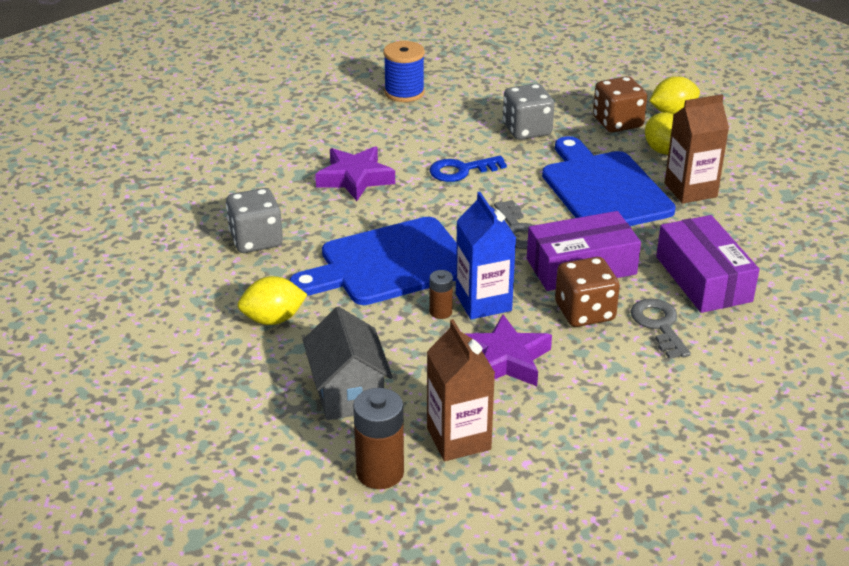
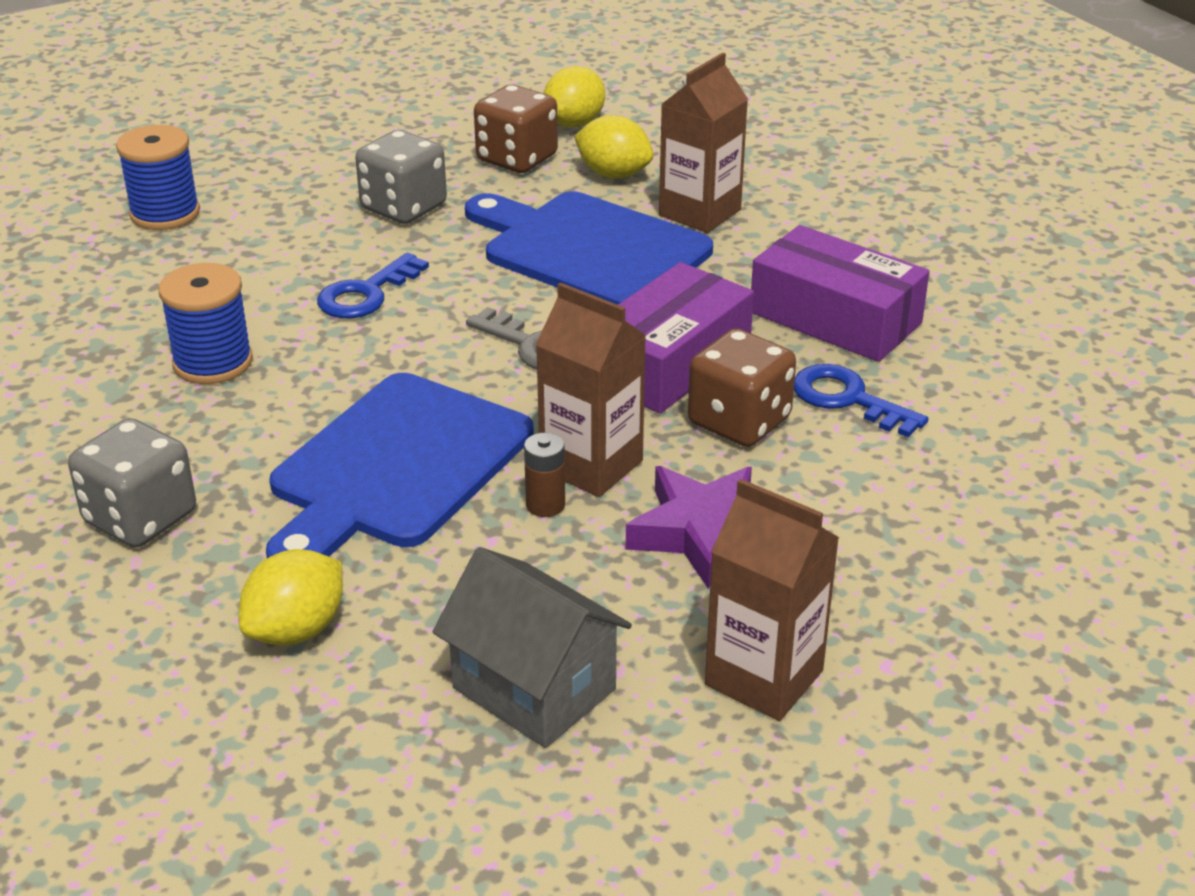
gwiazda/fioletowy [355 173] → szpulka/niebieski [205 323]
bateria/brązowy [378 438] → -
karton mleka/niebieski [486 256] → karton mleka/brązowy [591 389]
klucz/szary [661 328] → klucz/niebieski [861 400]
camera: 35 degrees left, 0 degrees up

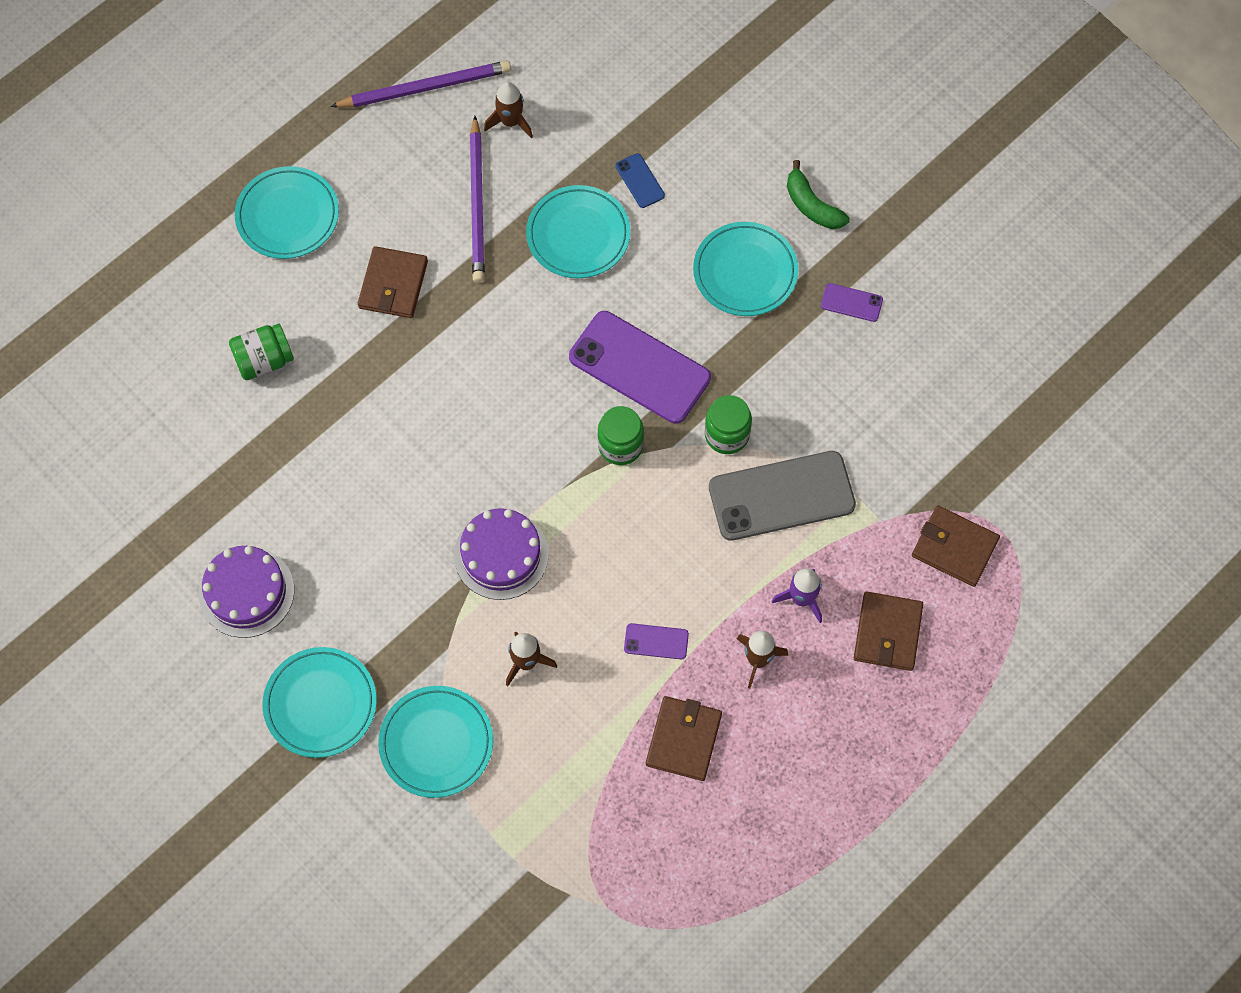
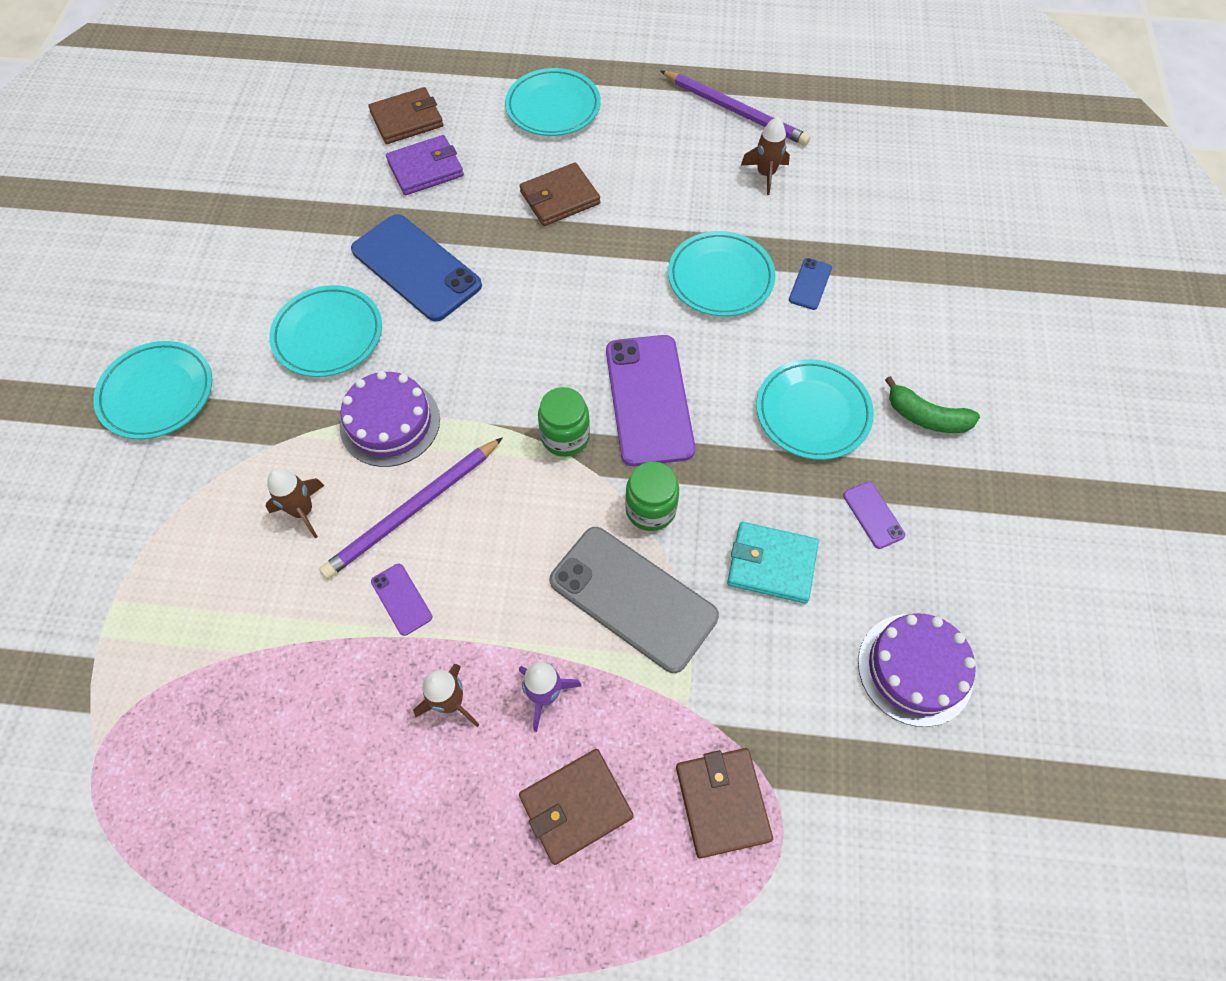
tort/fioletowy [246 592] → tort/fioletowy [917 670], move
słoik/zielony [261 352] → portfel/fioletowy [425 165]
talerz/turkusowy [435 742] → talerz/turkusowy [325 331], move
ołówek/fioletowy [477 199] → ołówek/fioletowy [411 508], move
portfel/brązowy [684 738] → portfel/brązowy [405 115], move
banan/zielony [818 194] → banan/zielony [932 404], 75 degrees counterclockwise
- → telefon/niebieski [416 268]
- → portfel/turkusowy [773 562]
camera: 50 degrees right, 5 degrees down

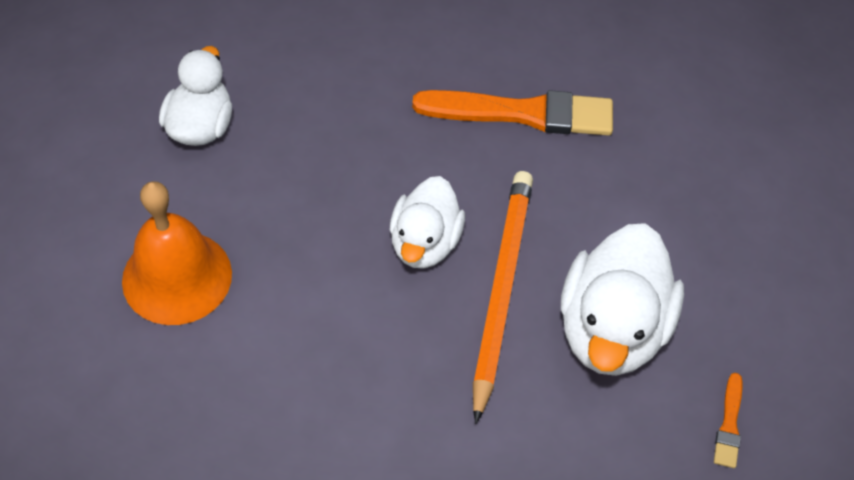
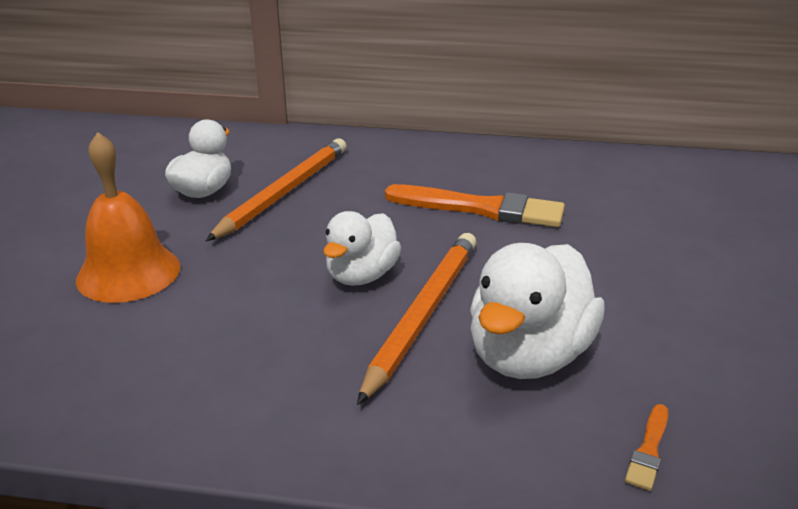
- → ołówek/pomarańczowy [276 189]
camera: 15 degrees right, 25 degrees down

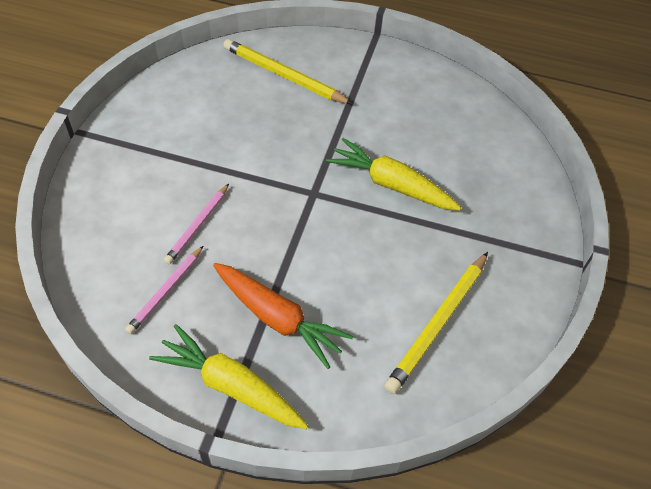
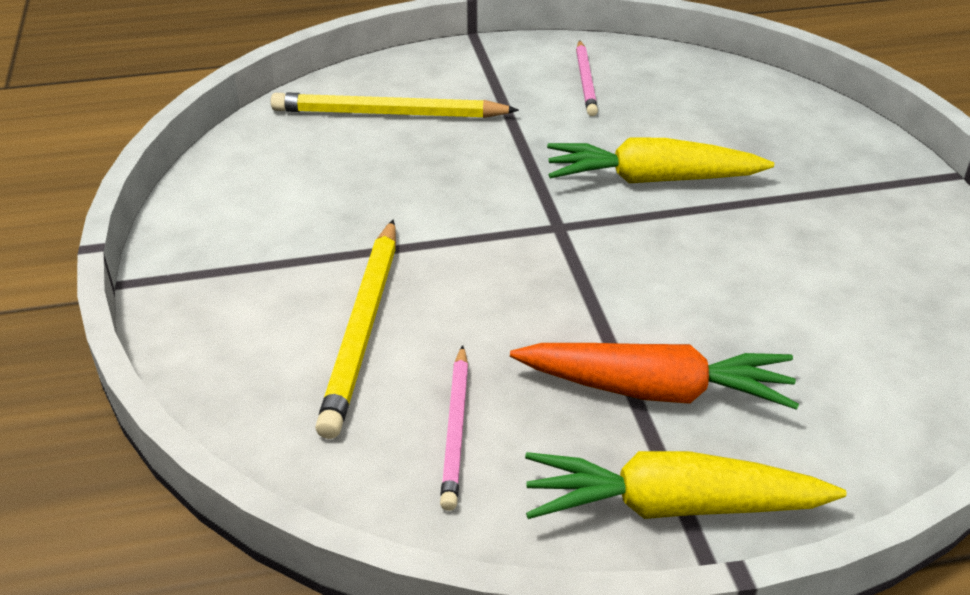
ołówek/różowy [196 224] → ołówek/różowy [587 78], move
ołówek/żółty [436 323] → ołówek/żółty [355 329], move
camera: 25 degrees left, 15 degrees down

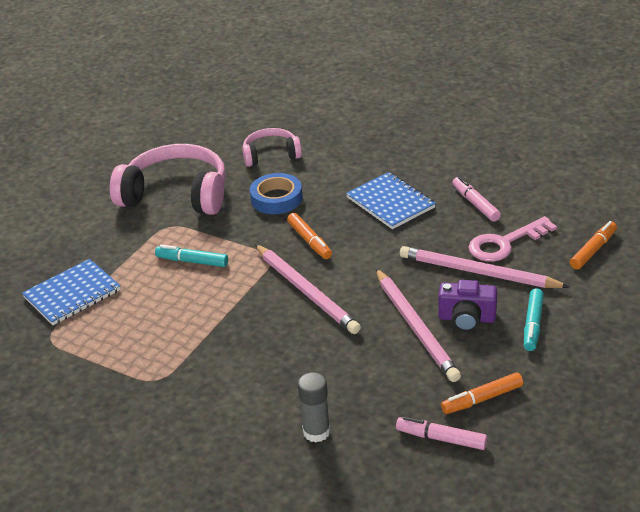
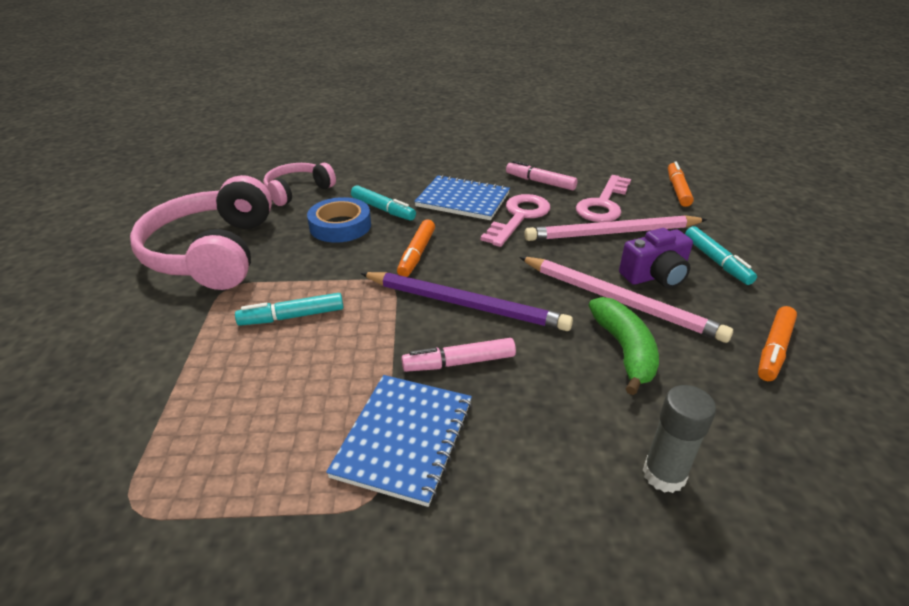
zeszyt/niebieski [71 292] → zeszyt/niebieski [399 441], move
słuchawki/różowy [168 179] → słuchawki/różowy [201 232], 75 degrees counterclockwise
ołówek/różowy [308 289] → ołówek/fioletowy [466 301]
flamaster/pomarańczowy [309 236] → flamaster/pomarańczowy [416 248], 75 degrees clockwise
flamaster/różowy [441 433] → flamaster/różowy [458 355], move
- → flamaster/turkusowy [383 203]
- → klucz/różowy [515 220]
- → banan/zielony [624 346]
camera: 35 degrees left, 0 degrees up

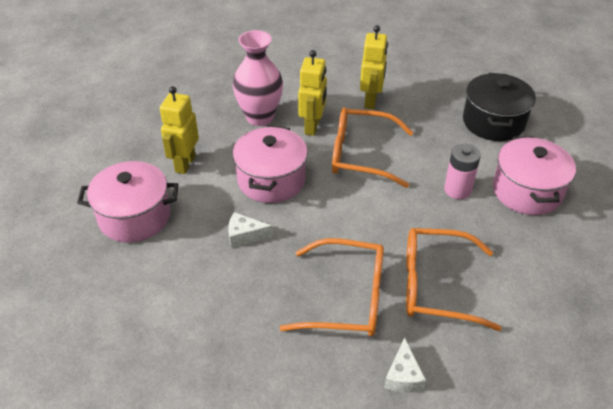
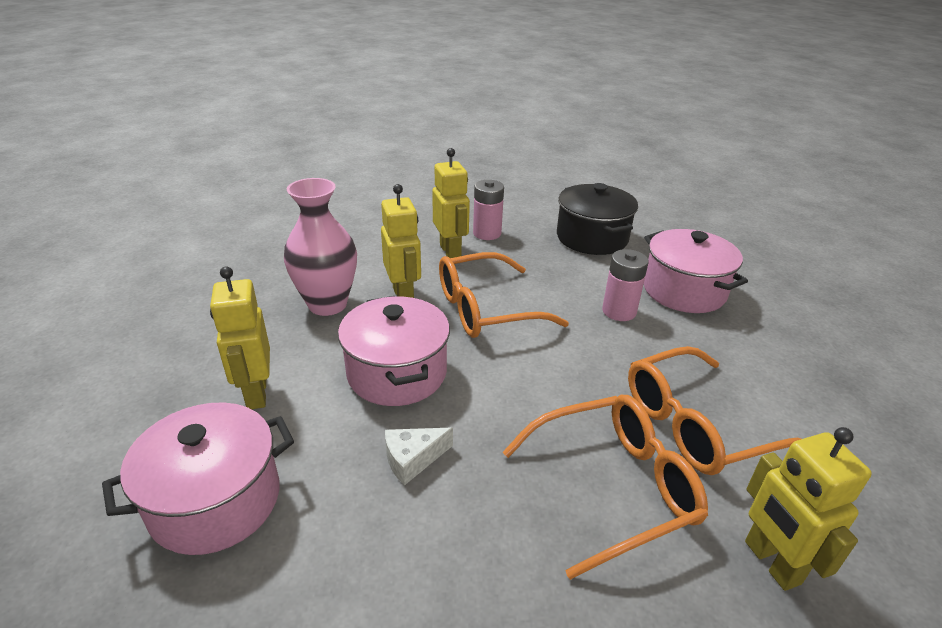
ser/biały [405 365] → robot/żółty [808 509]
- → bateria/różowy [488 210]
camera: 30 degrees left, 10 degrees down

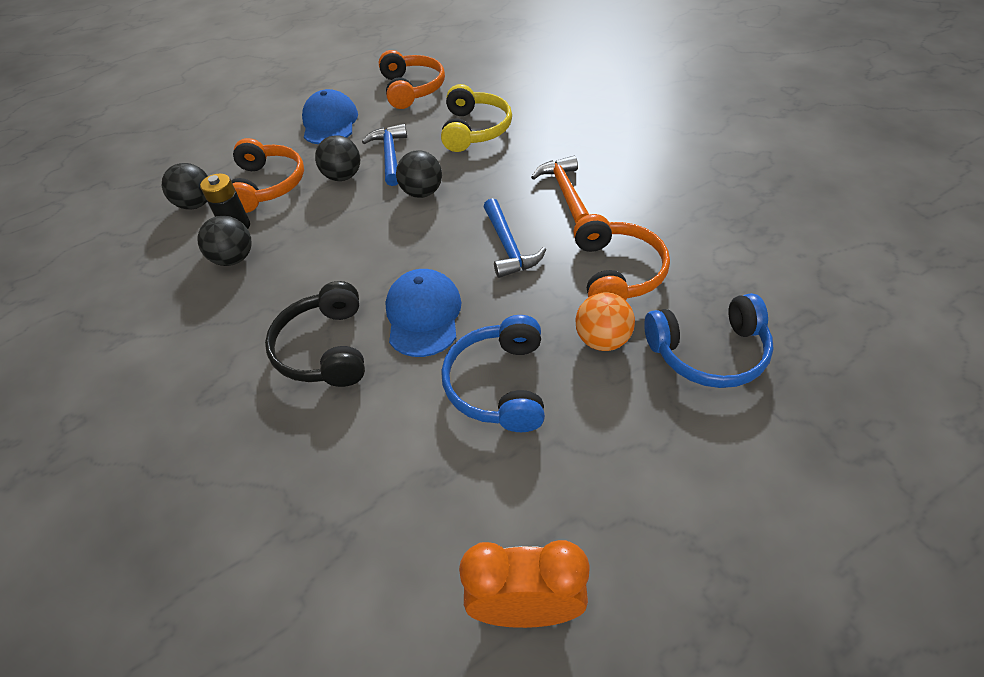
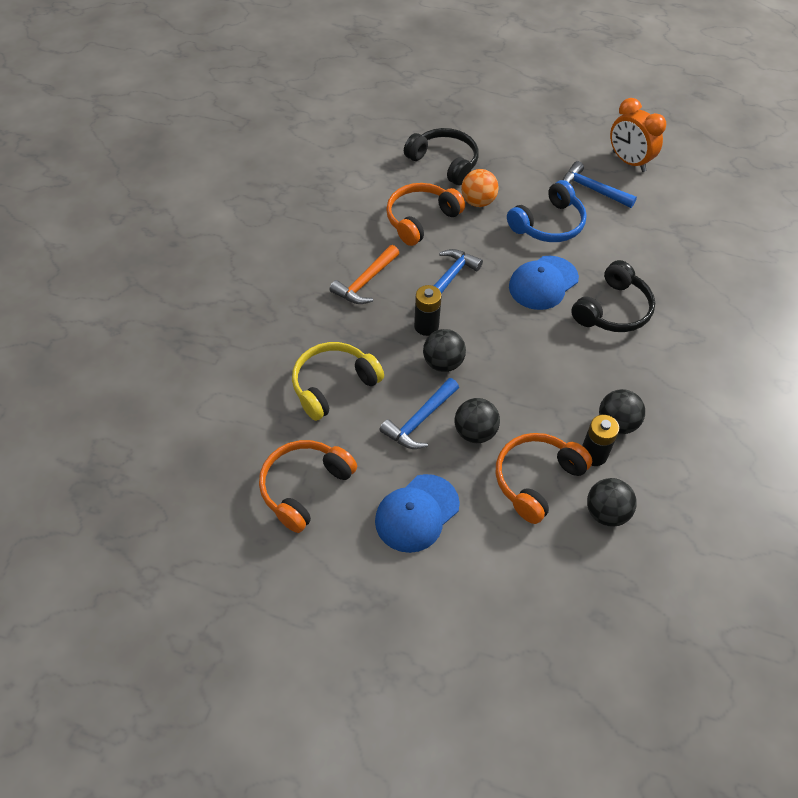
słuchawki/niebieski [709 340] → słuchawki/czarny [441 157]
- → bateria/czarny [428 310]
- → młotek/niebieski [600 184]
camera: 135 degrees left, 5 degrees up

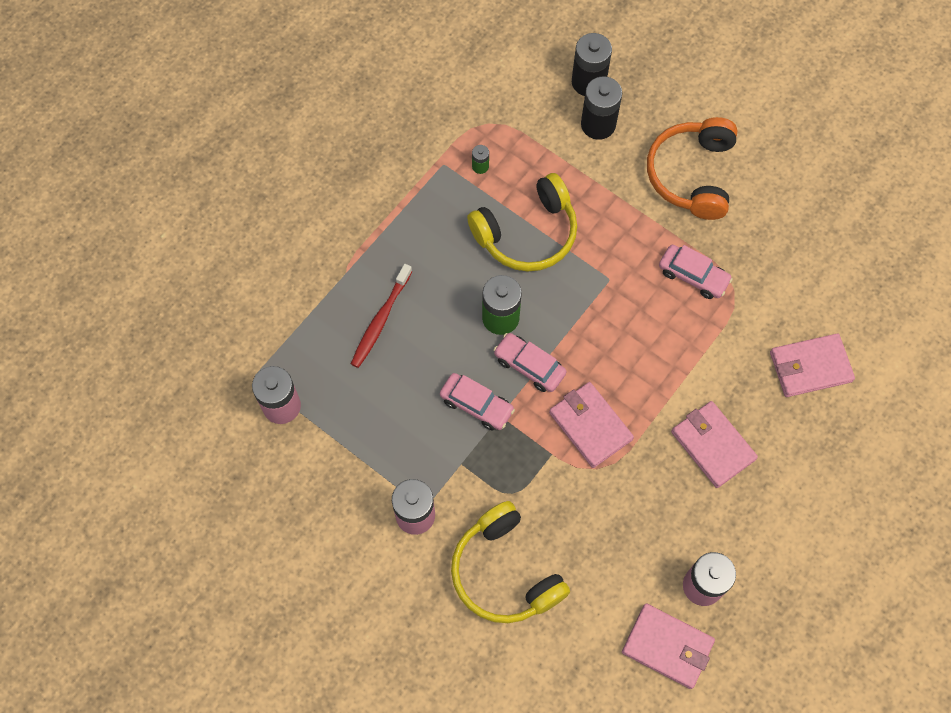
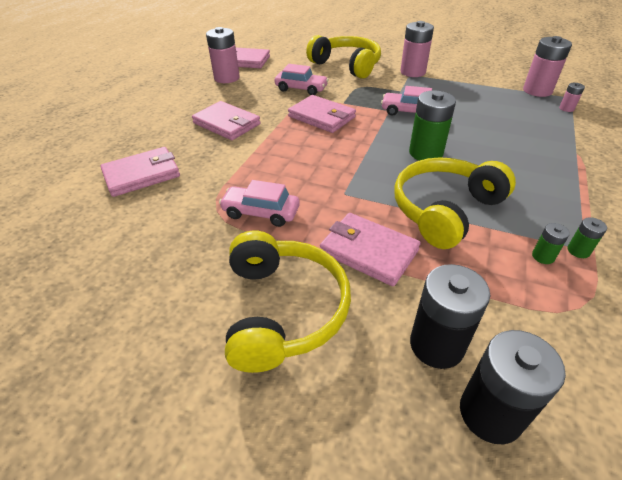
szczoteczka do zębów/czerwony [381 316] → -
samochód/różowy [530 362] → samochód/różowy [301 79], move
słuchawki/pomarańczowy [692 168] → słuchawki/żółty [288 302]
- → portfel/różowy [370 249]
- → bateria/różowy [572 97]
- → bateria/zielony [587 237]
camera: 165 degrees right, 25 degrees down

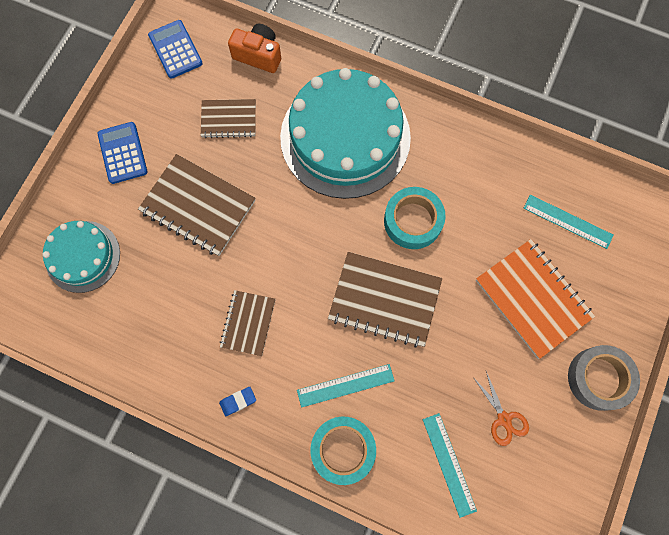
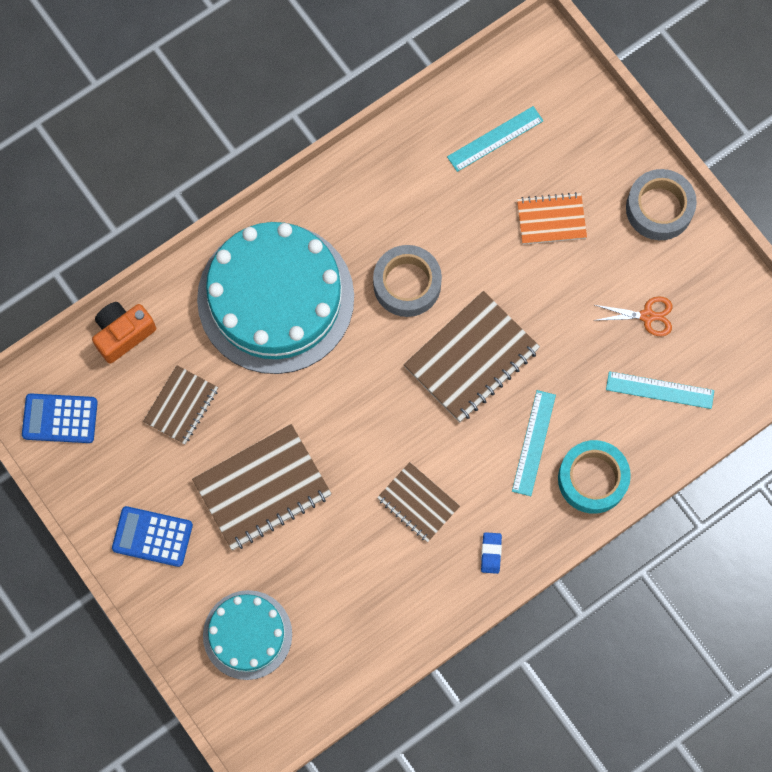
taśma klejąca/turkusowy [415 218] → taśma klejąca/szary [407 281]
zeszyt/pomarańczowy [535 299] → zeszyt/pomarańczowy [552 218], x0.59
camera: 60 degrees left, 0 degrees up

